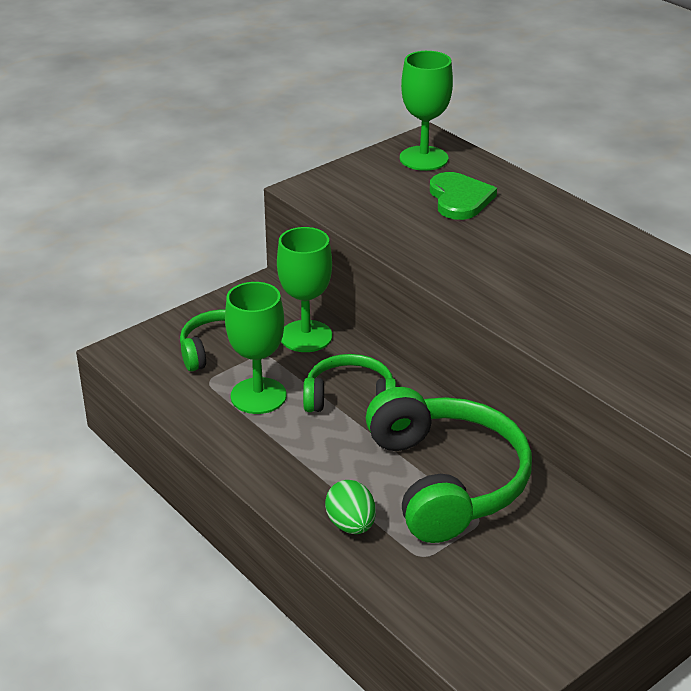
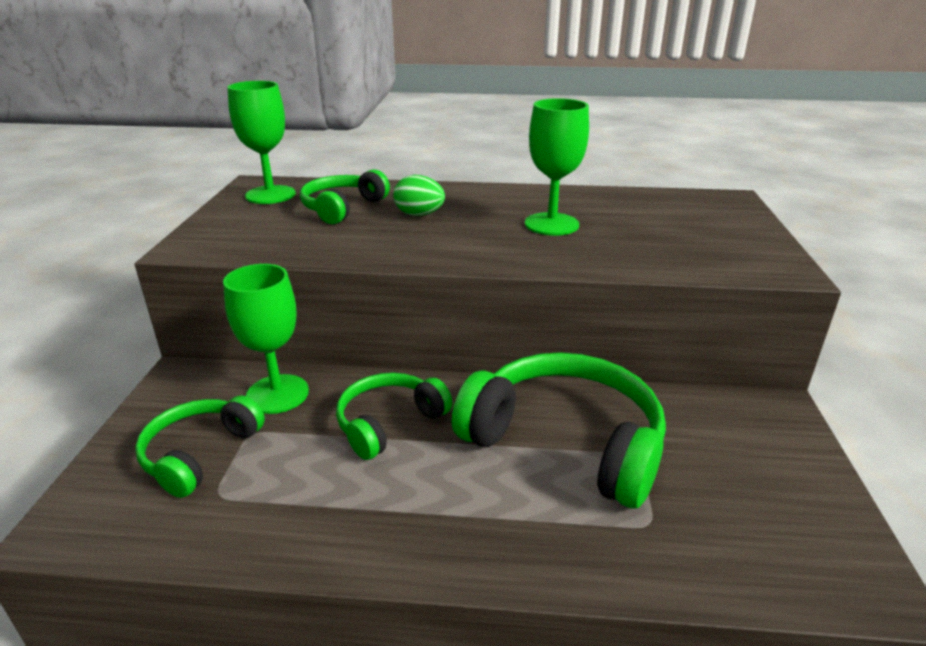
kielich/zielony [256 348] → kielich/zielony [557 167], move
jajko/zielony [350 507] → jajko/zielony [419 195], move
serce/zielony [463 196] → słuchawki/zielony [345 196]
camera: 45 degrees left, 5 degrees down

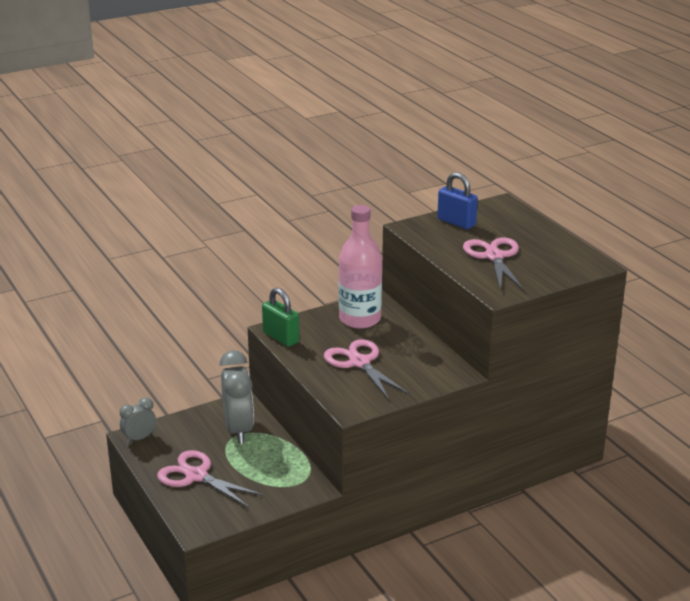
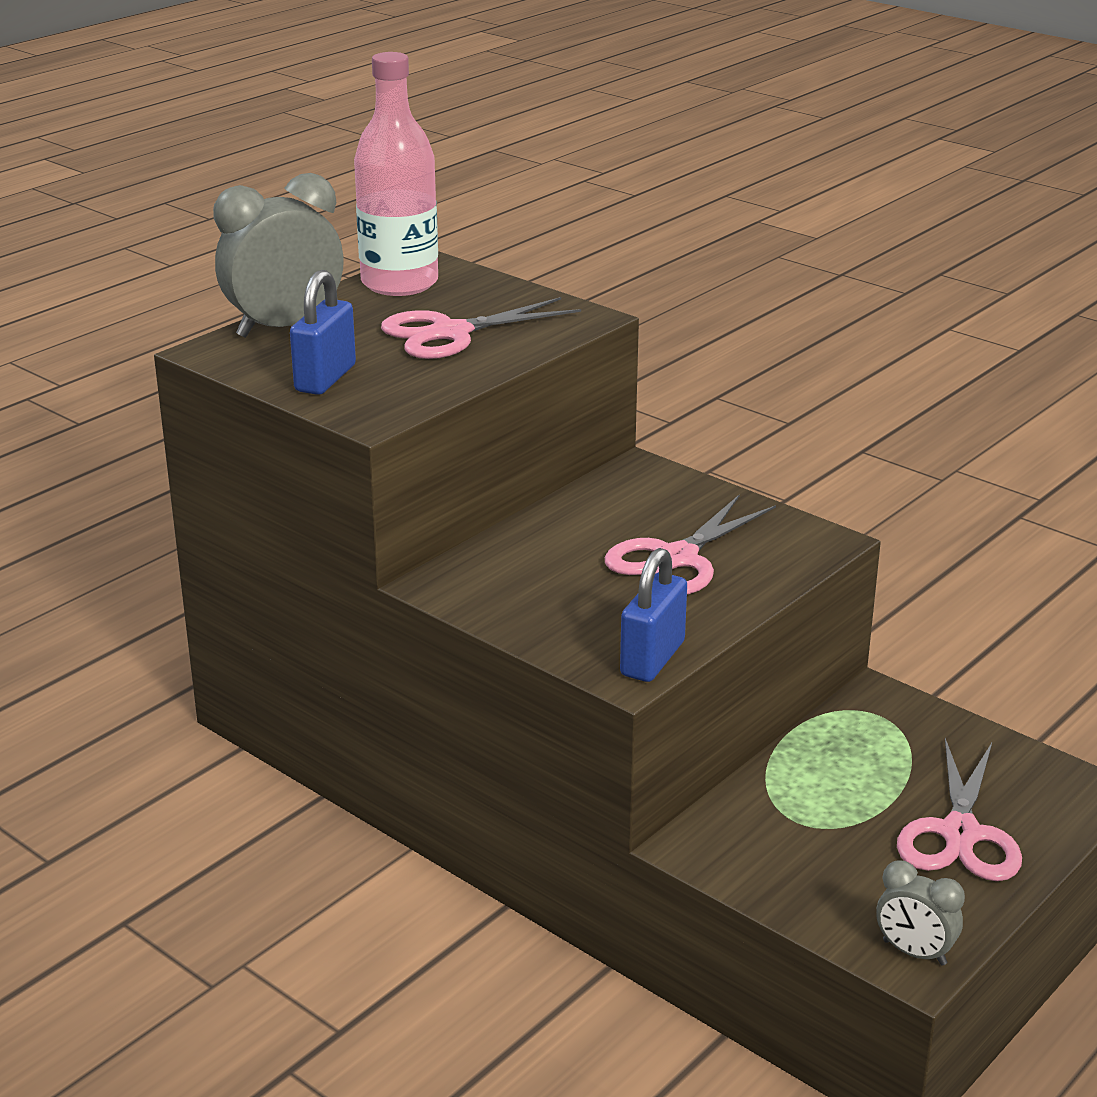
budzik/szary [236 397] → budzik/szary [278 255], move
kłódka/zielony [280 317] → kłódka/niebieski [653 615]
butelka/różowy [360 267] → butelka/różowy [396 174], move
camera: 110 degrees left, 0 degrees up

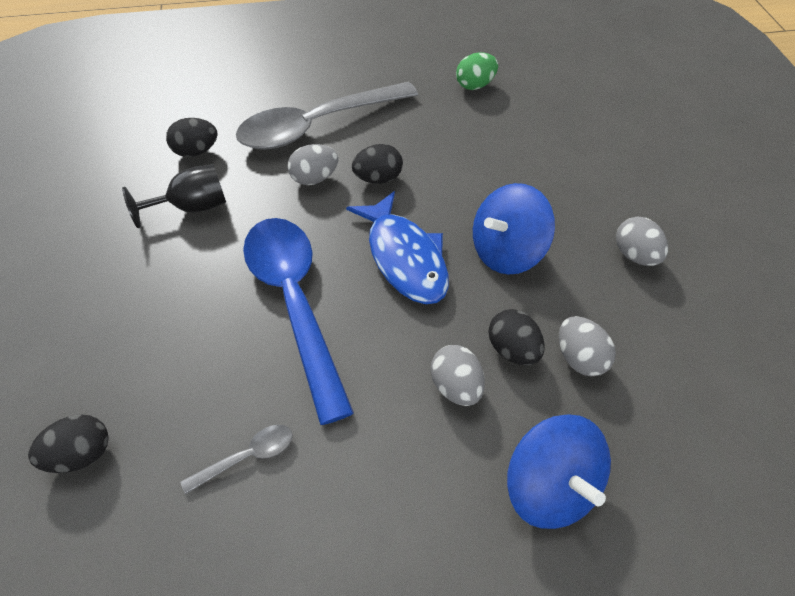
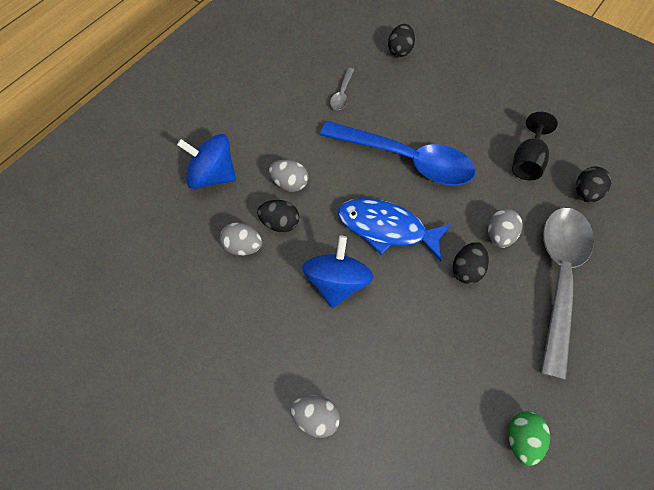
jajko/szary [642 241] → jajko/szary [315 416], move
camera: 135 degrees right, 10 degrees up

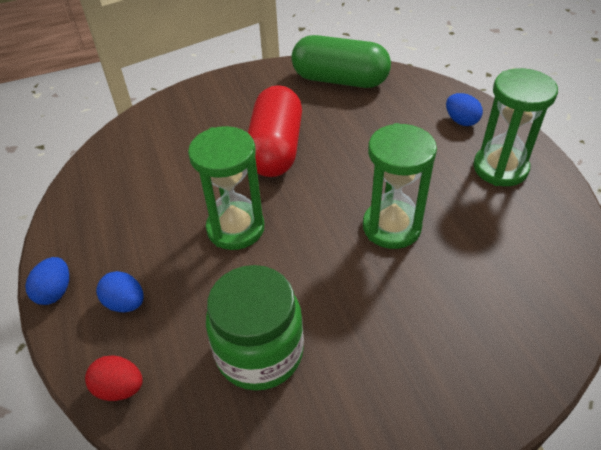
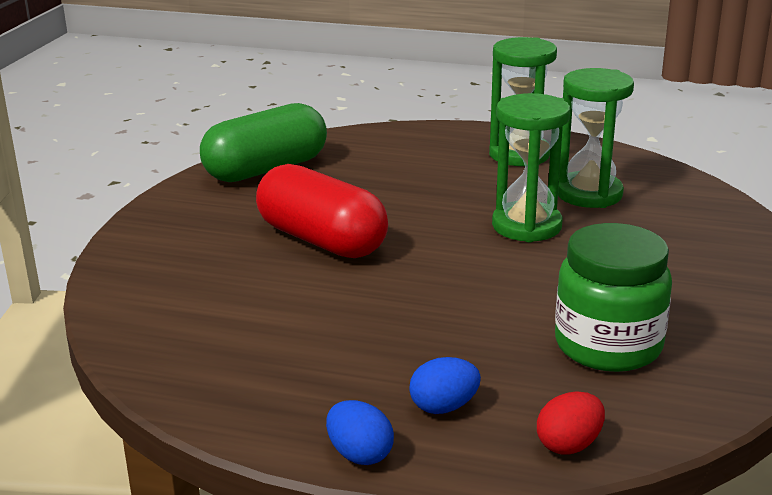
klepsydra/zielony [226 188] → klepsydra/zielony [596 138], move
jajko/niebieski [464 109] → -
camera: 55 degrees left, 20 degrees down

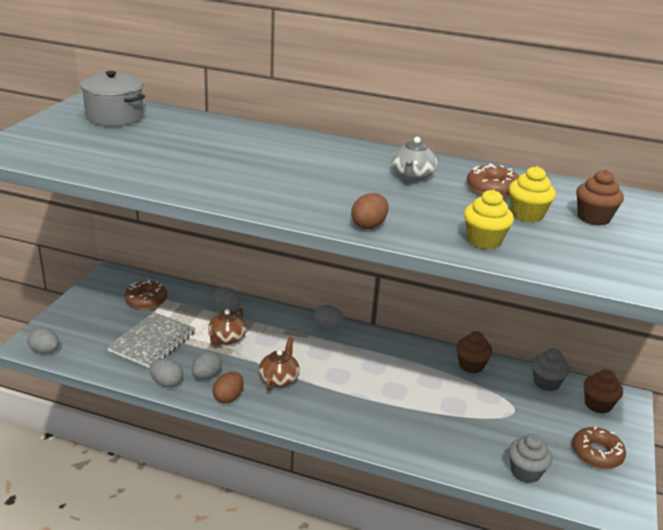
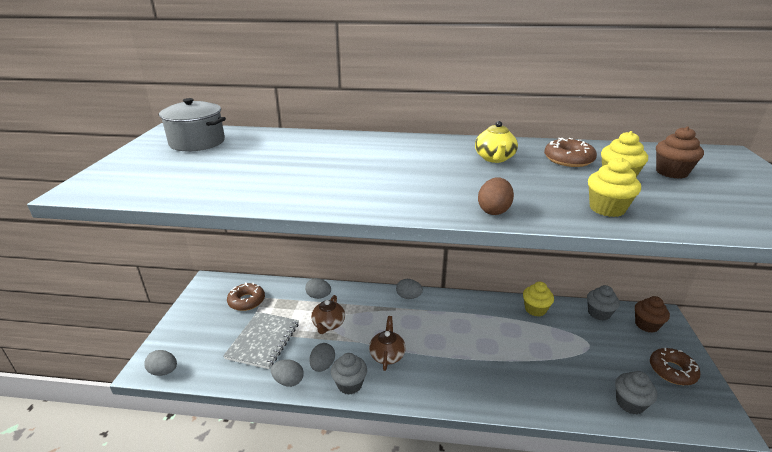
jajko/brązowy [228 387] → muffinka/szary [349 374]
imbryk/szary [414 159] → imbryk/żółty [496 142]
muffinka/brązowy [474 352] → muffinka/żółty [538 299]
camera: 10 degrees left, 0 degrees up

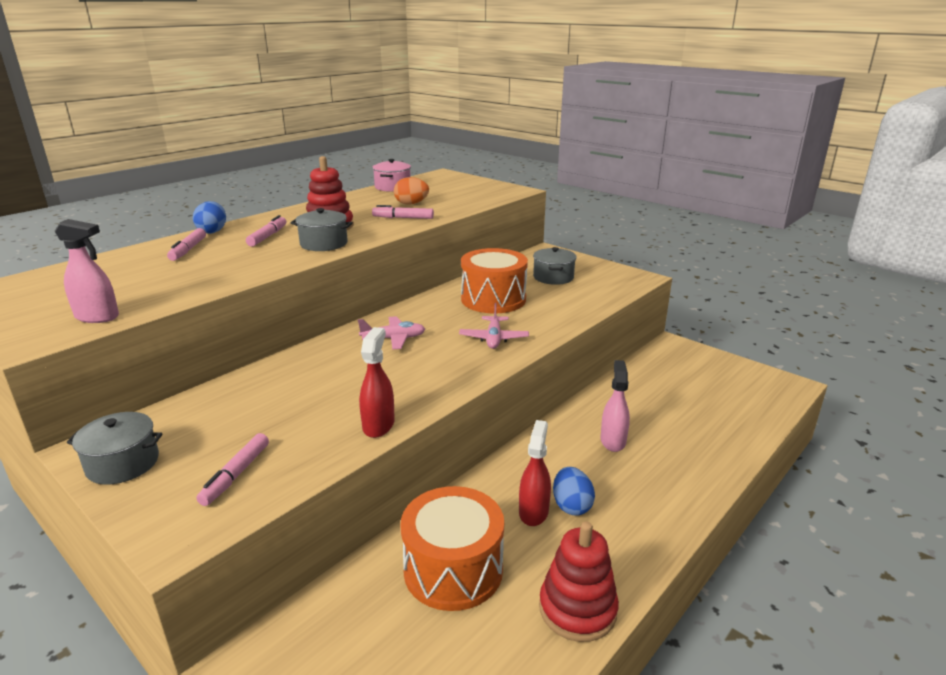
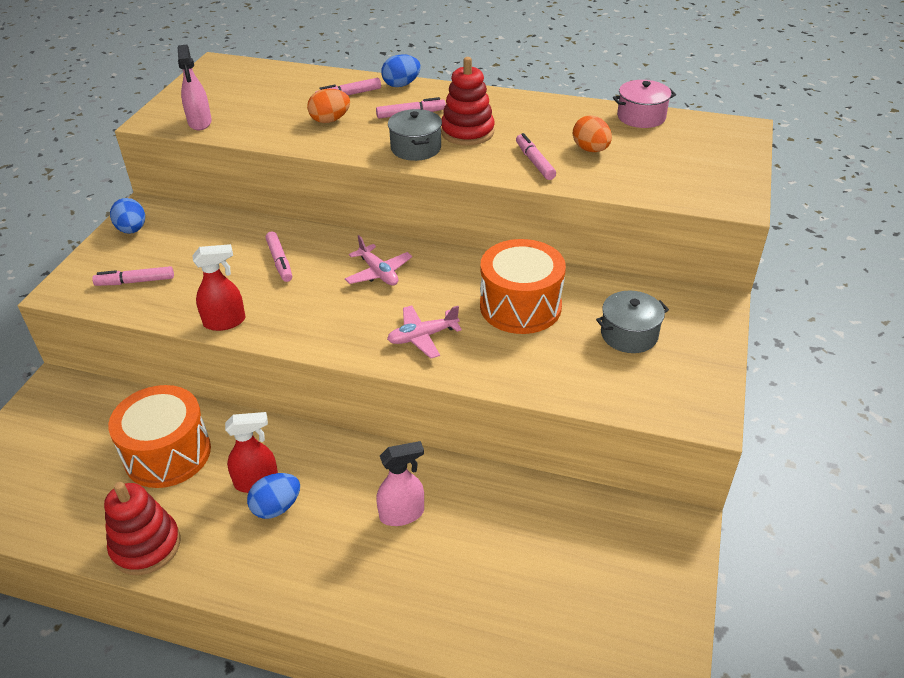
garnek/szary [115 448] → jajko/niebieski [127 216]
- → flamaster/różowy [278 256]
- → jajko/pomarańczowy [328 106]
camera: 65 degrees right, 15 degrees up

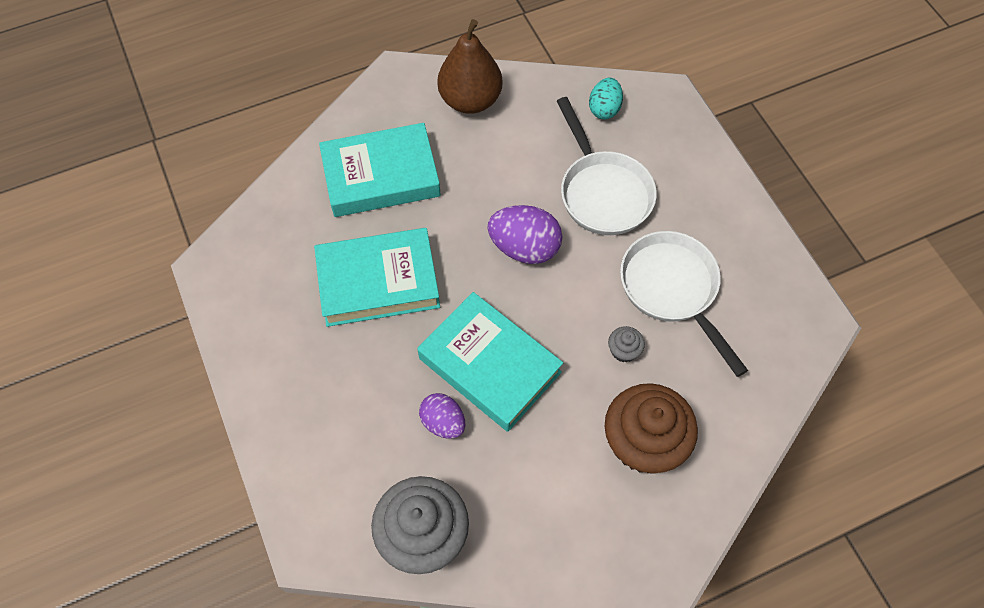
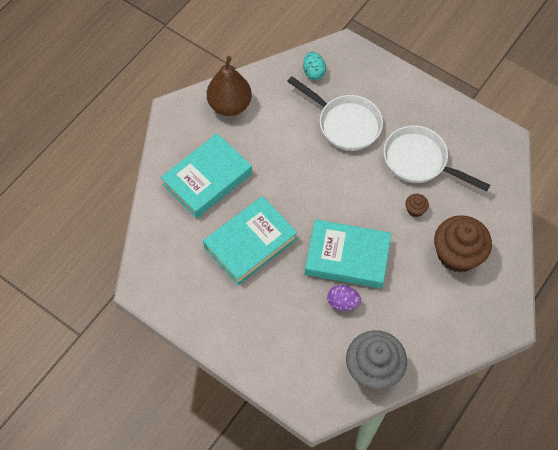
jajko/fioletowy [525 234] → -
muffinka/szary [626 344] → muffinka/brązowy [417 205]
camera: 30 degrees left, 0 degrees up

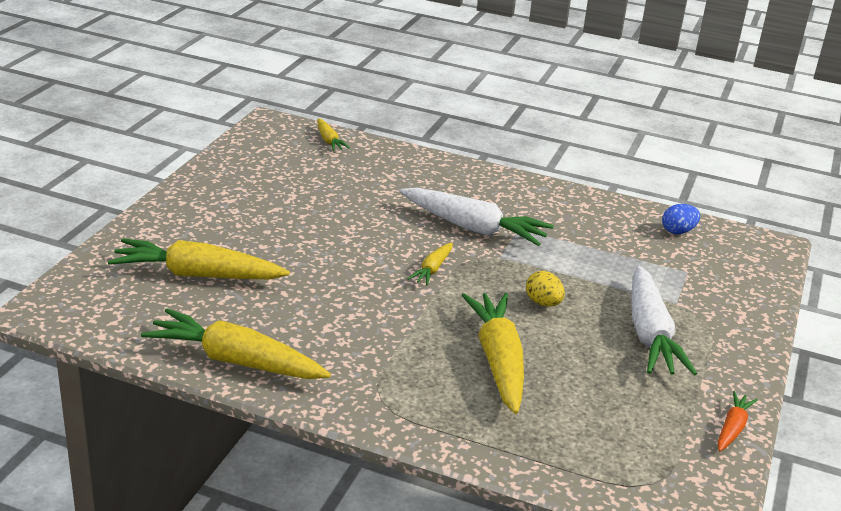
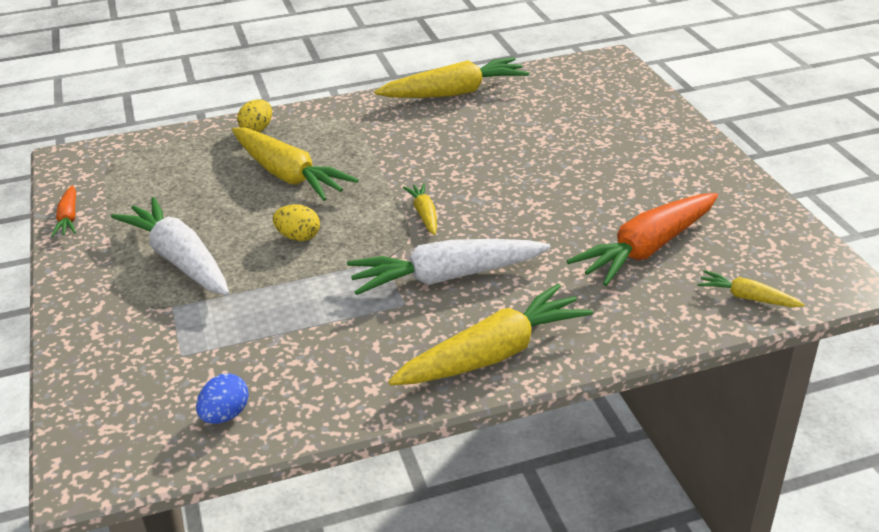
marchewka/żółty [199 258] → marchewka/żółty [490 334], move
- → jajko/żółty [254 115]
- → marchewka/pomarańczowy [642 239]
camera: 145 degrees right, 5 degrees up

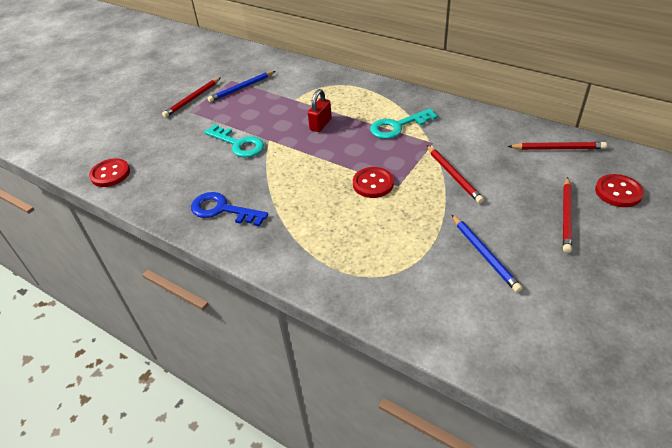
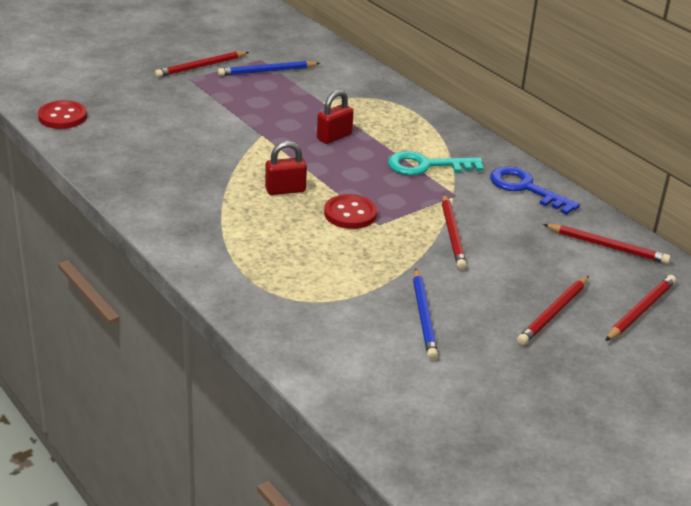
klucz/niebieski [229 209] → klucz/niebieski [535 190], move
klucz/turkusowy [234 141] → -
guzik/czerwony [619 190] → ołówek/czerwony [640 308]
- → kłódka/czerwony [286 168]
camera: 15 degrees right, 10 degrees down

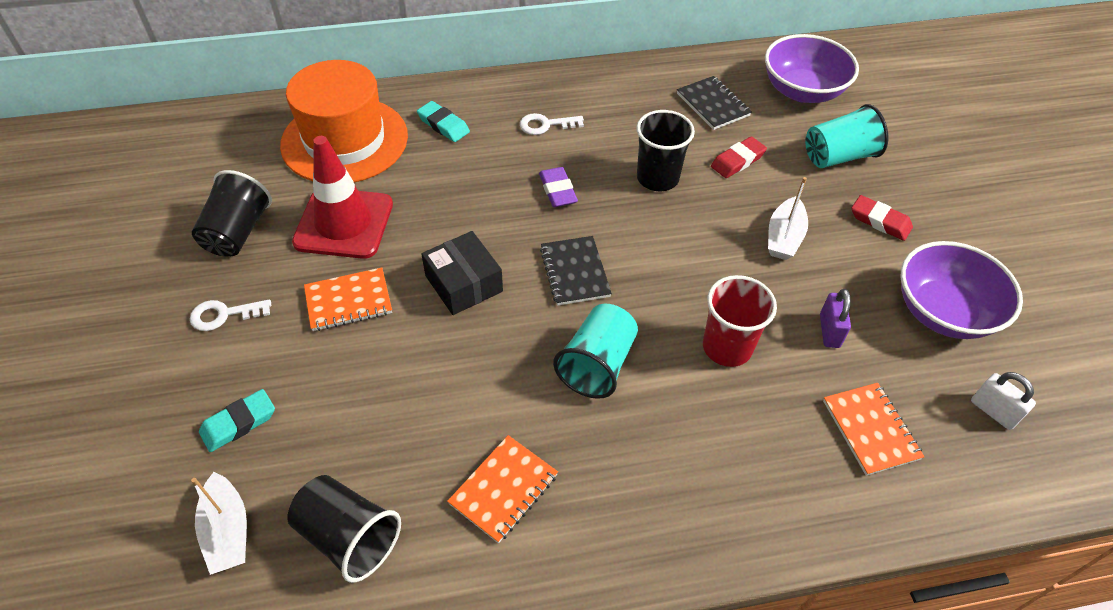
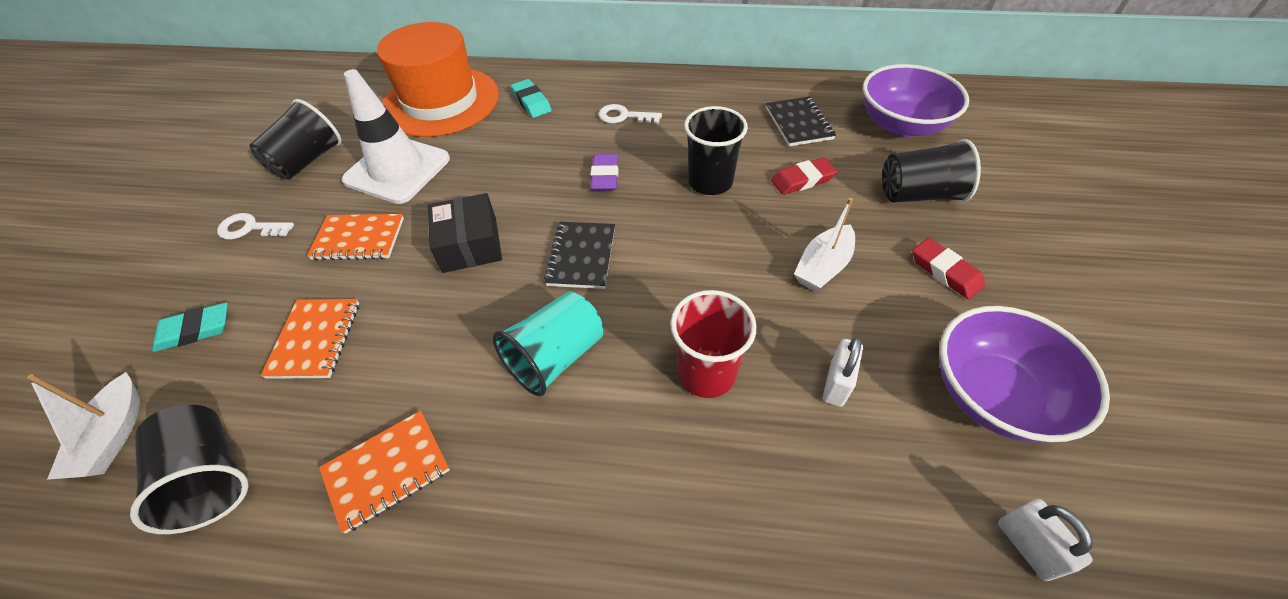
pachołek/czerwony [342 197] → pachołek/biały [396 136]
szklanka/turkusowy [846 136] → szklanka/czarny [931 171]
kłódka/fioletowy [835 318] → kłódka/biały [843 372]
zeszyt/pomarańczowy [874 429] → zeszyt/pomarańczowy [309 339], move
camera: 20 degrees right, 0 degrees up

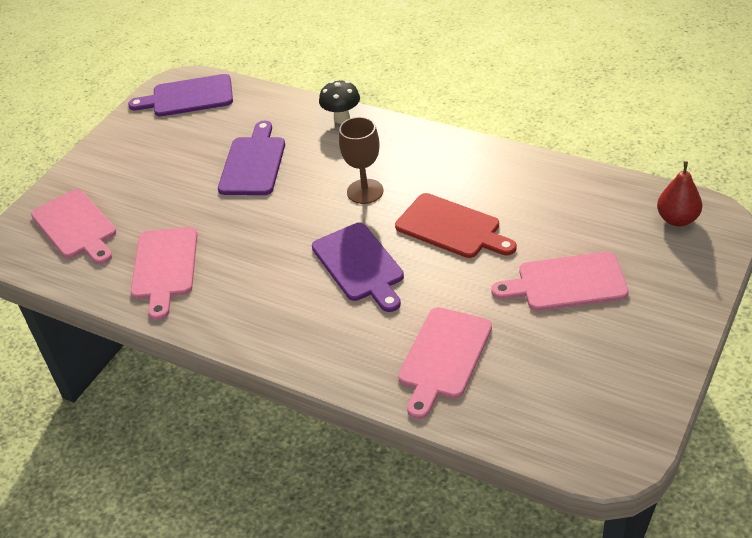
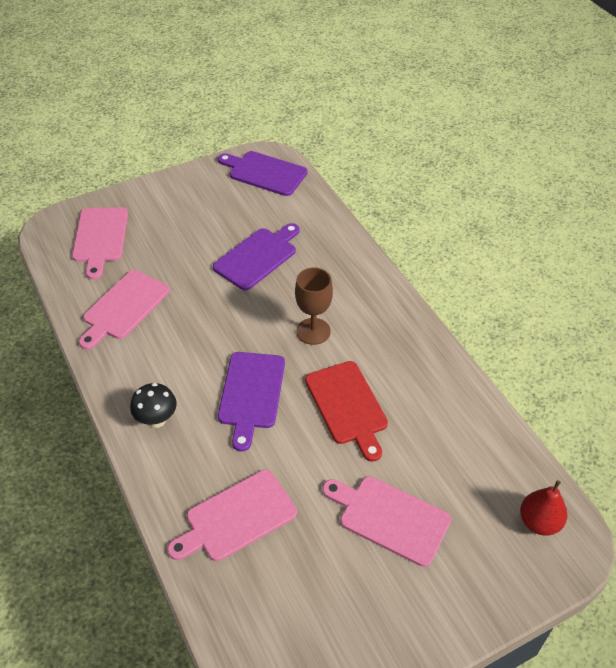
grzyb/czarny [339 102] → grzyb/czarny [153 405], move
camera: 30 degrees right, 5 degrees up

